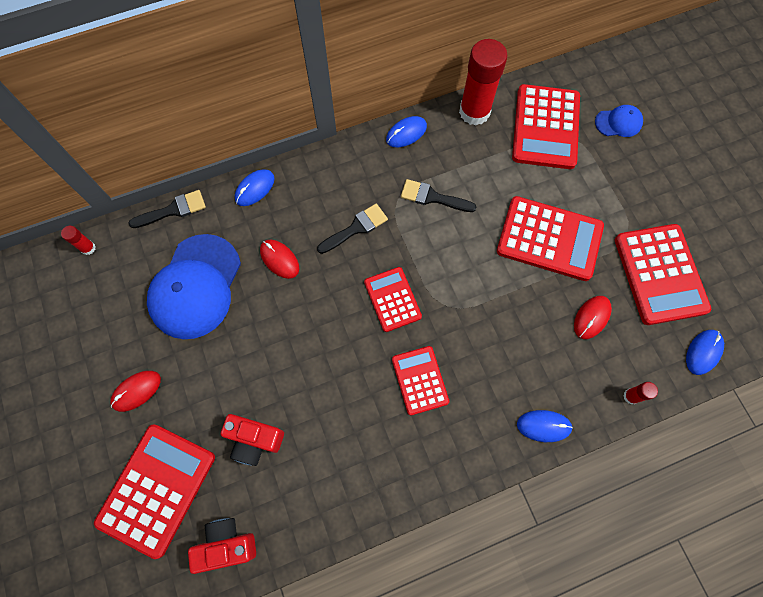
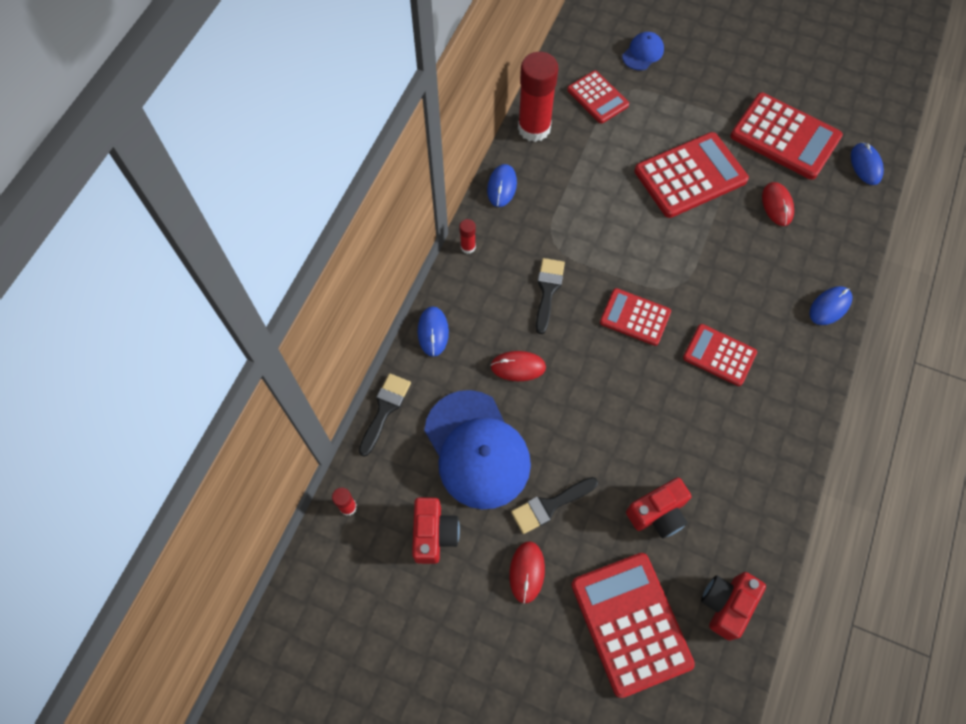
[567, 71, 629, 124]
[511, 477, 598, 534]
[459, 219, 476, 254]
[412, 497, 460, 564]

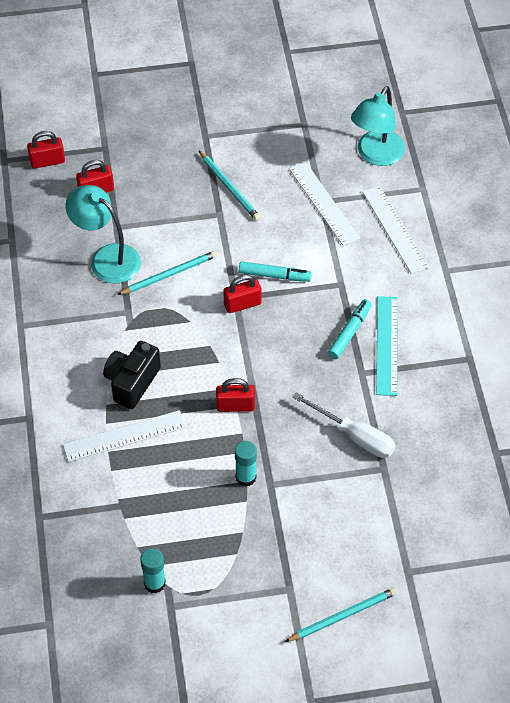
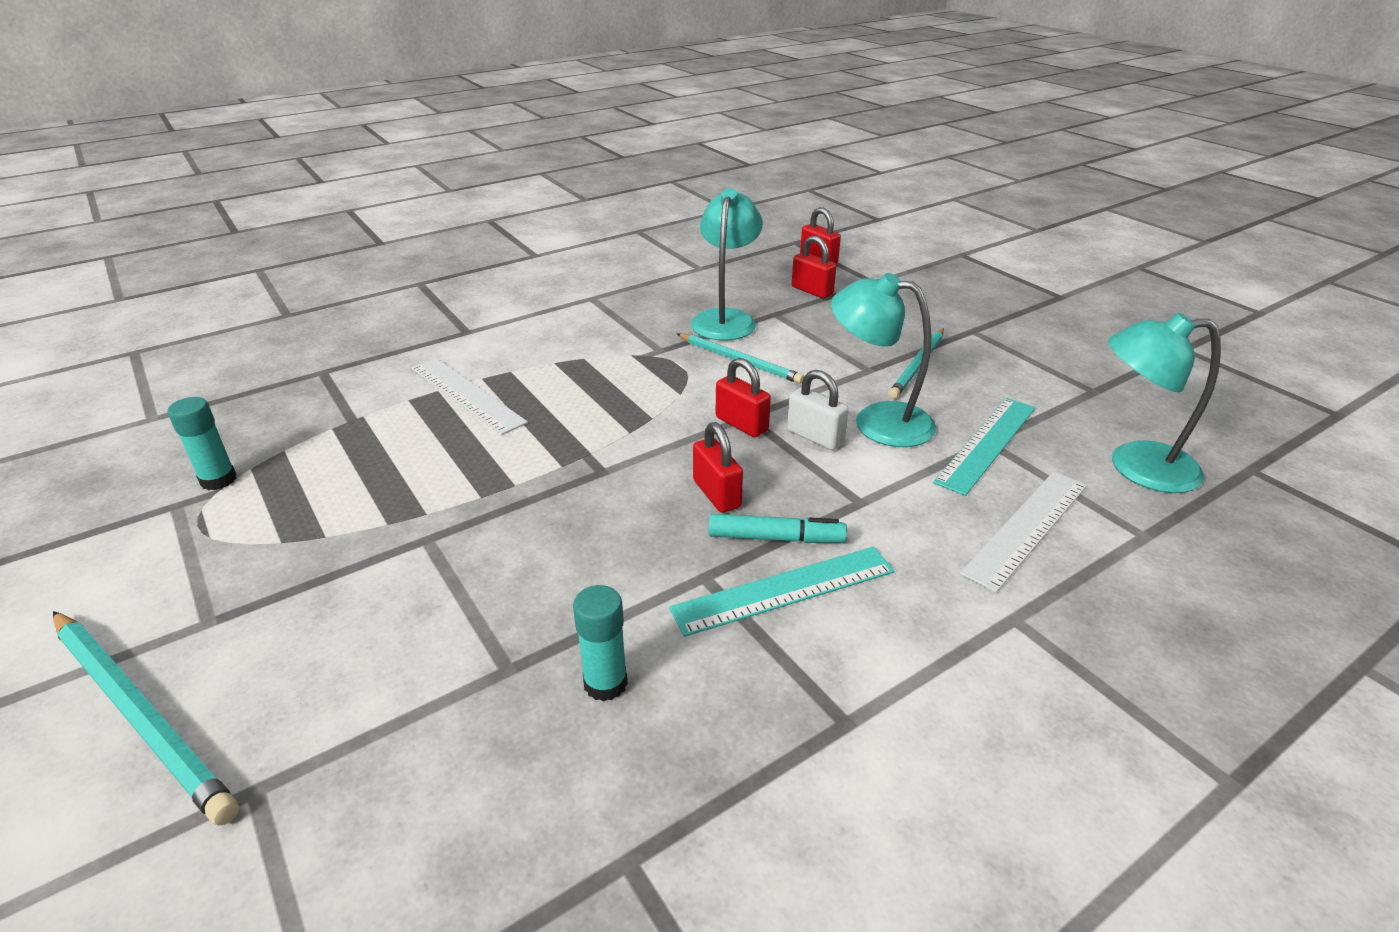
[933, 398, 1036, 496]
[787, 370, 849, 450]
[103, 341, 161, 409] (first image)
[693, 422, 743, 513]
[293, 392, 395, 458] (first image)
[573, 585, 628, 702]
[53, 611, 239, 826]
[831, 273, 936, 447]

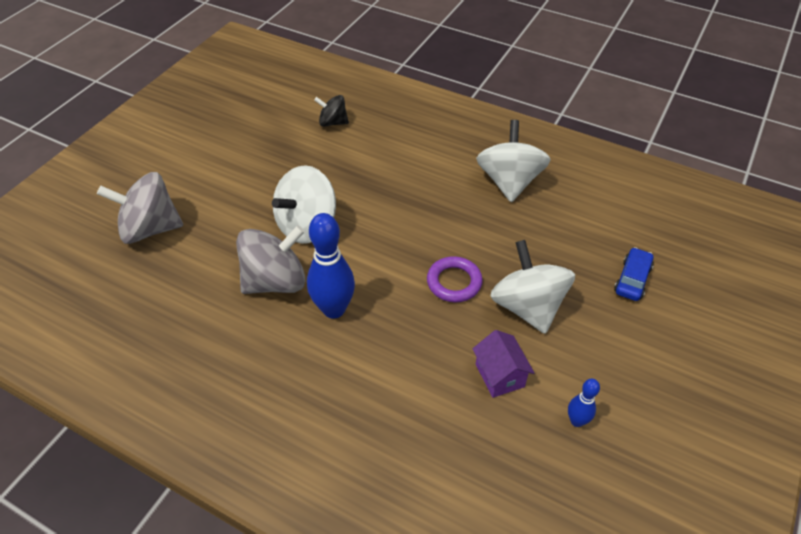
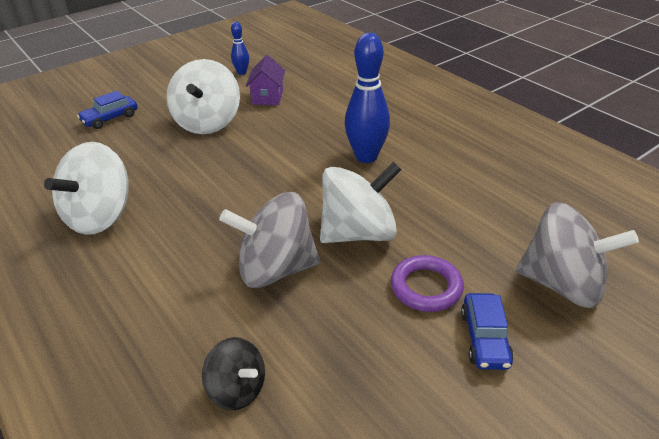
[219, 192, 320, 288]
[391, 255, 464, 312]
[461, 293, 514, 370]

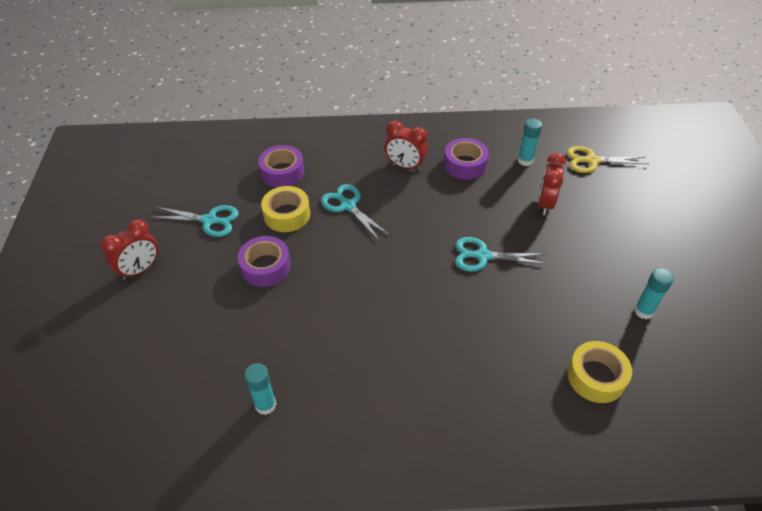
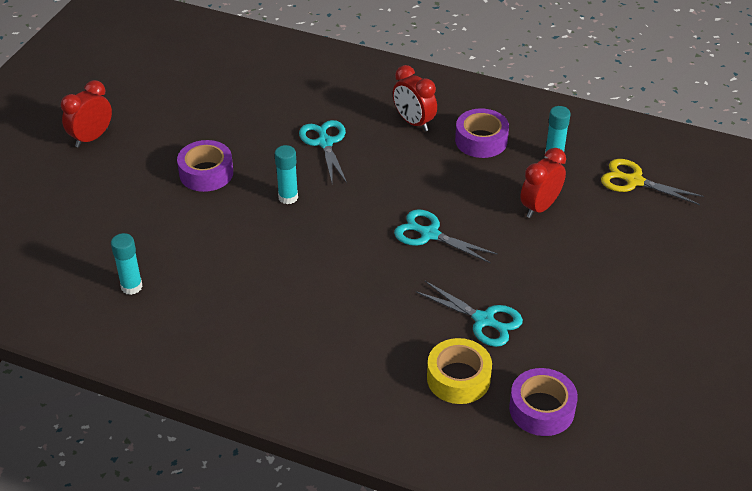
[509, 368, 578, 436]
[261, 186, 310, 232] (first image)
[416, 281, 523, 347]
[61, 80, 112, 148]
[275, 145, 298, 204]

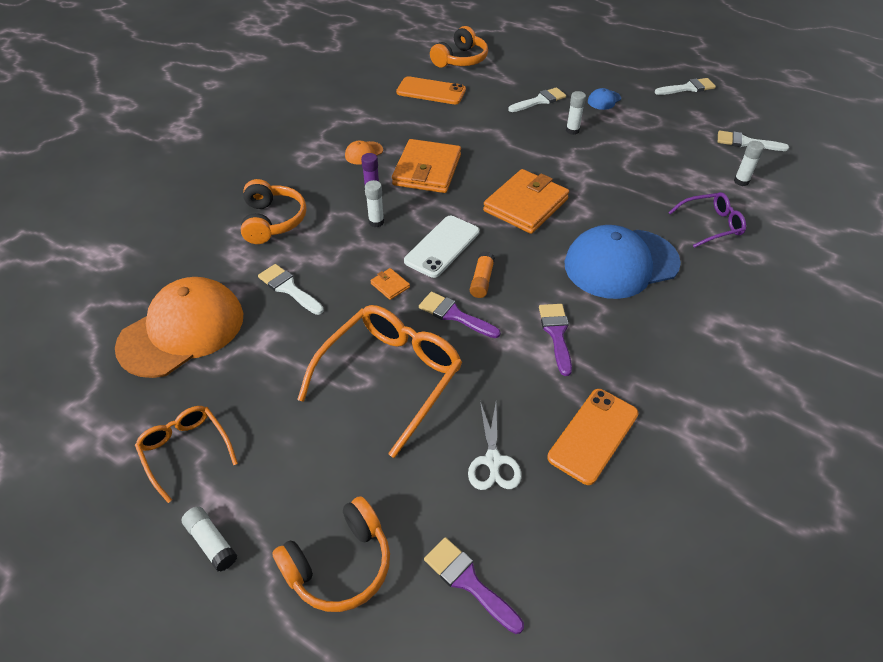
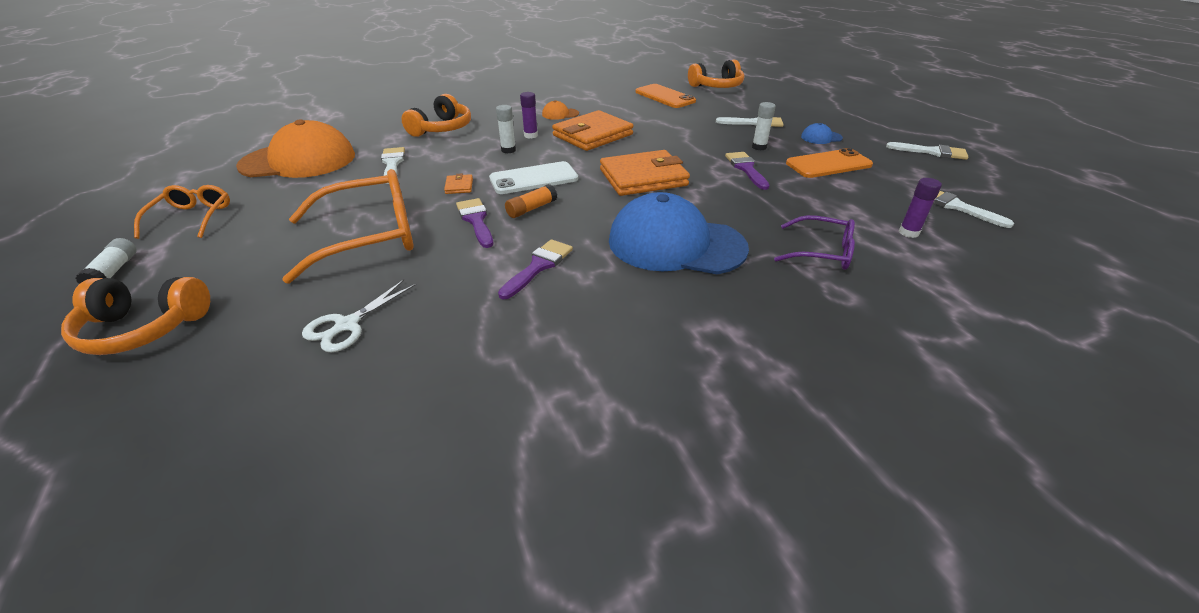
[899, 178, 942, 238]
[786, 148, 873, 178]
[725, 152, 770, 190]

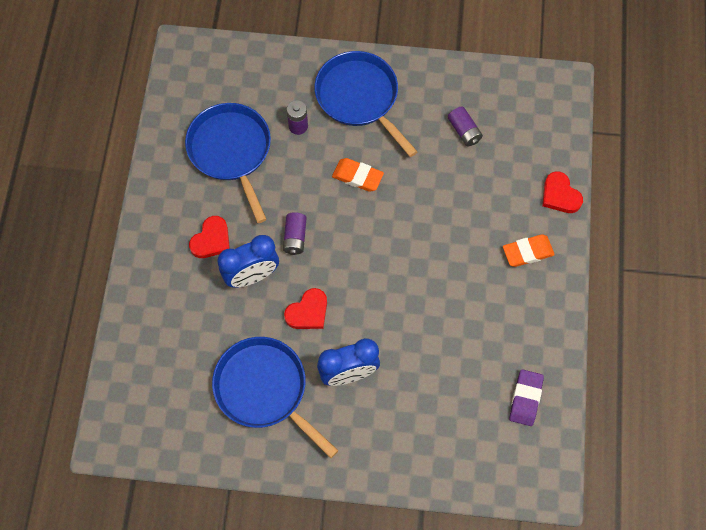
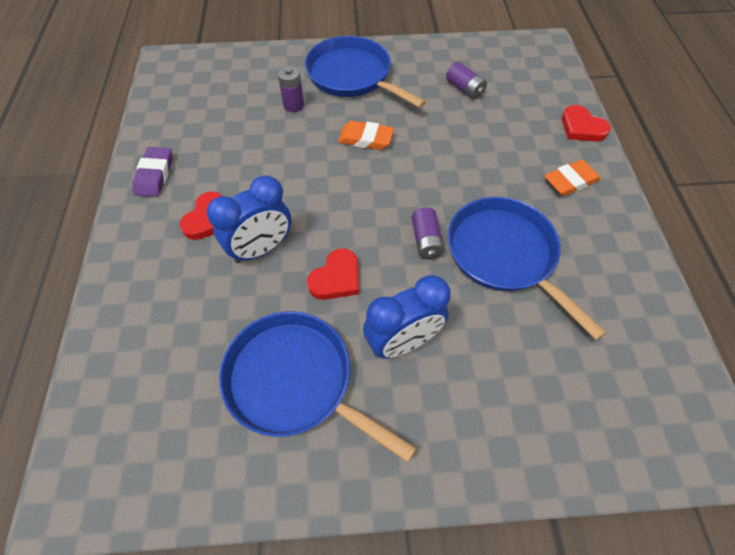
[448, 197, 606, 340]
[412, 207, 444, 260]
[132, 147, 172, 197]

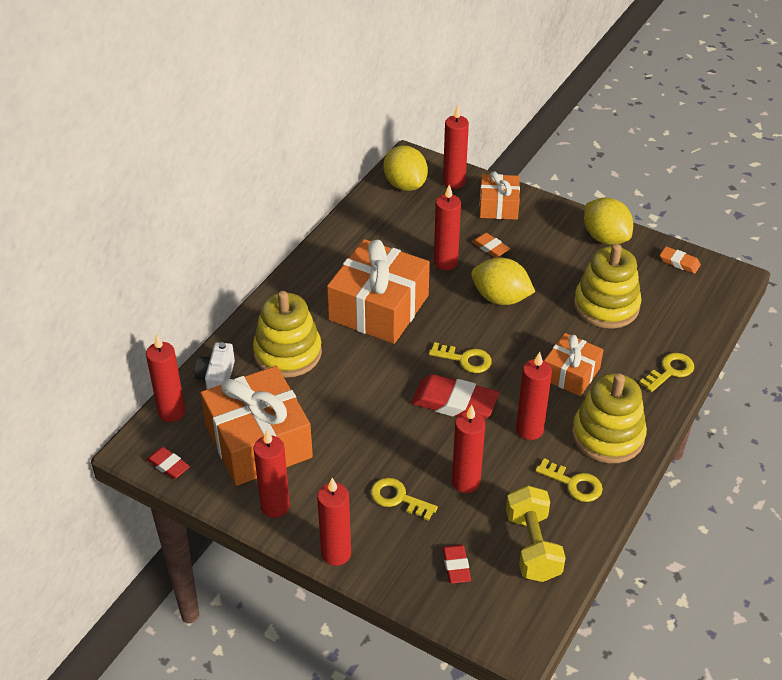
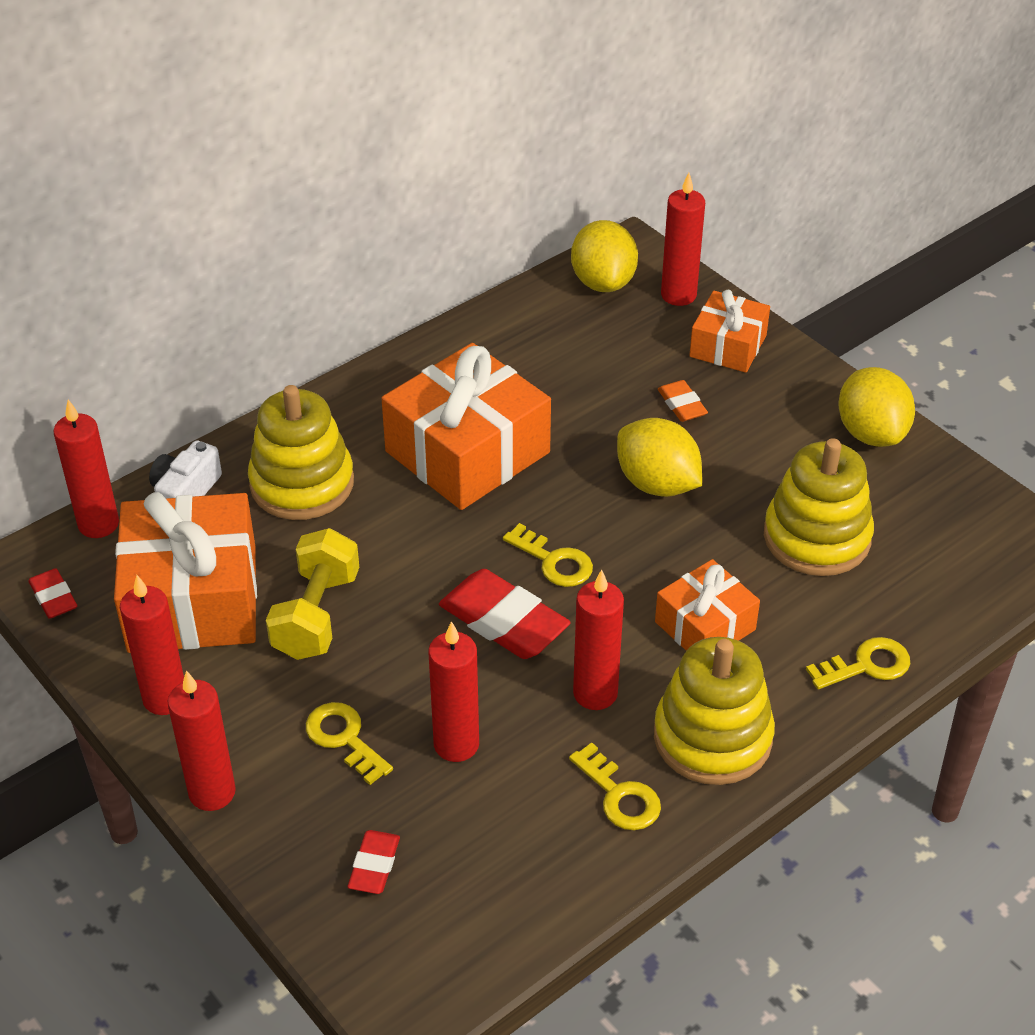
[434, 185, 461, 270] (first image)
[660, 246, 701, 274] (first image)
[266, 528, 359, 660]

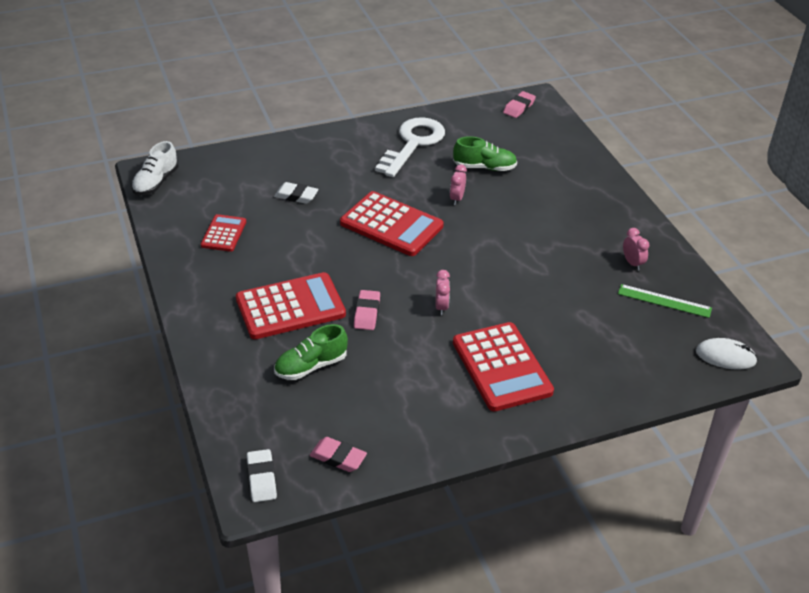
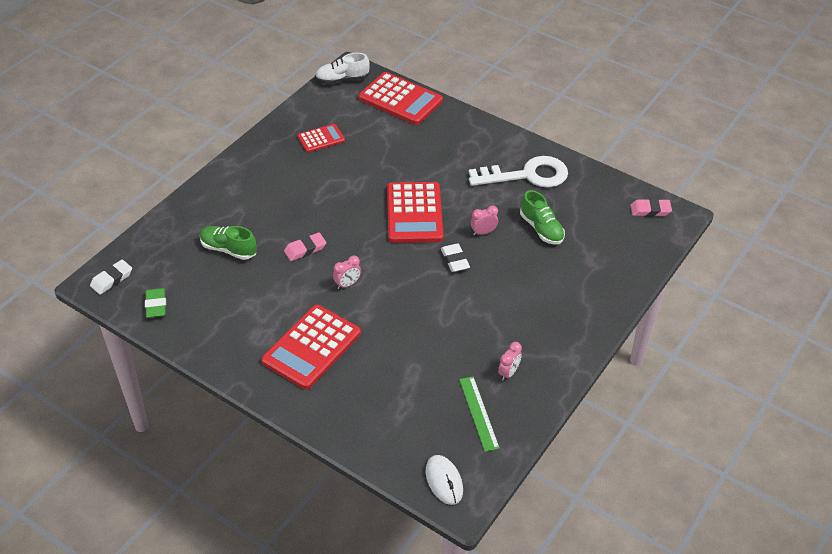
[441, 244, 470, 272]
[359, 72, 443, 125]
[145, 288, 166, 318]

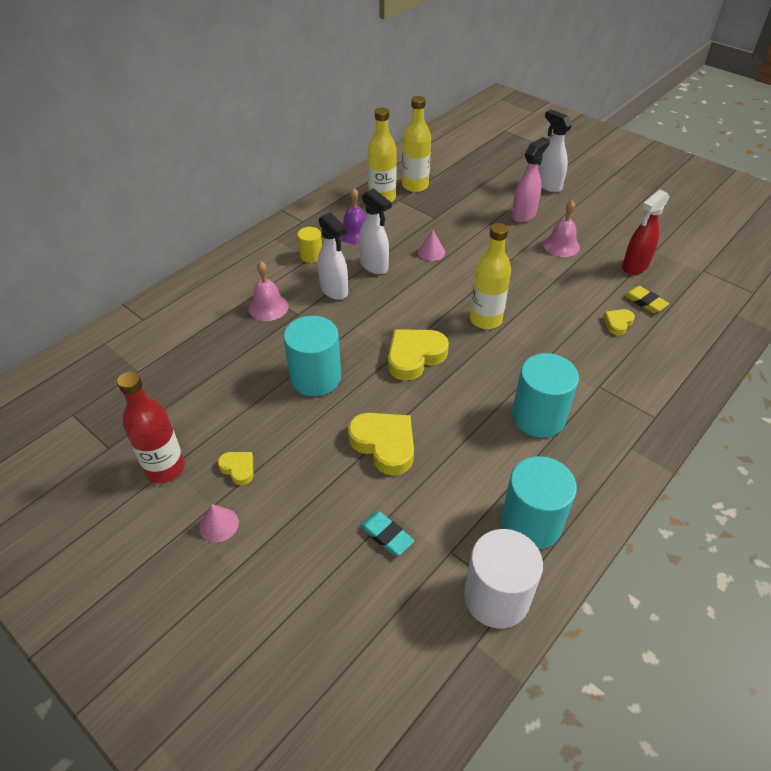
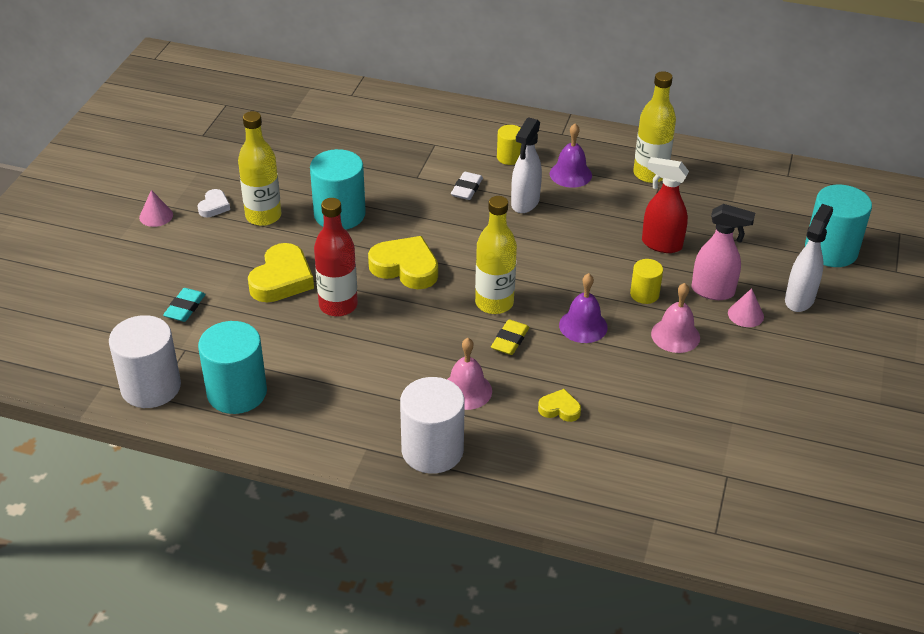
[238, 111, 281, 226]
[642, 157, 689, 253]
[451, 172, 483, 200]
[728, 288, 764, 327]
[447, 338, 492, 410]
[491, 319, 529, 355]
[805, 185, 872, 267]
[314, 198, 358, 317]
[198, 189, 230, 217]
[630, 259, 663, 304]
[559, 273, 608, 343]
[400, 377, 465, 474]

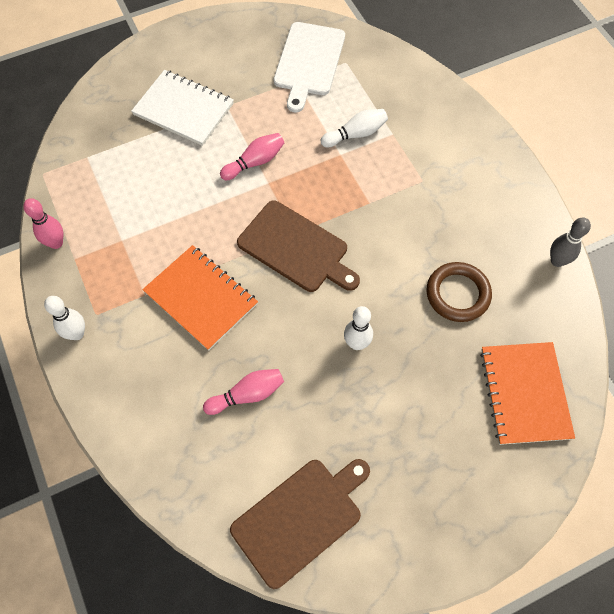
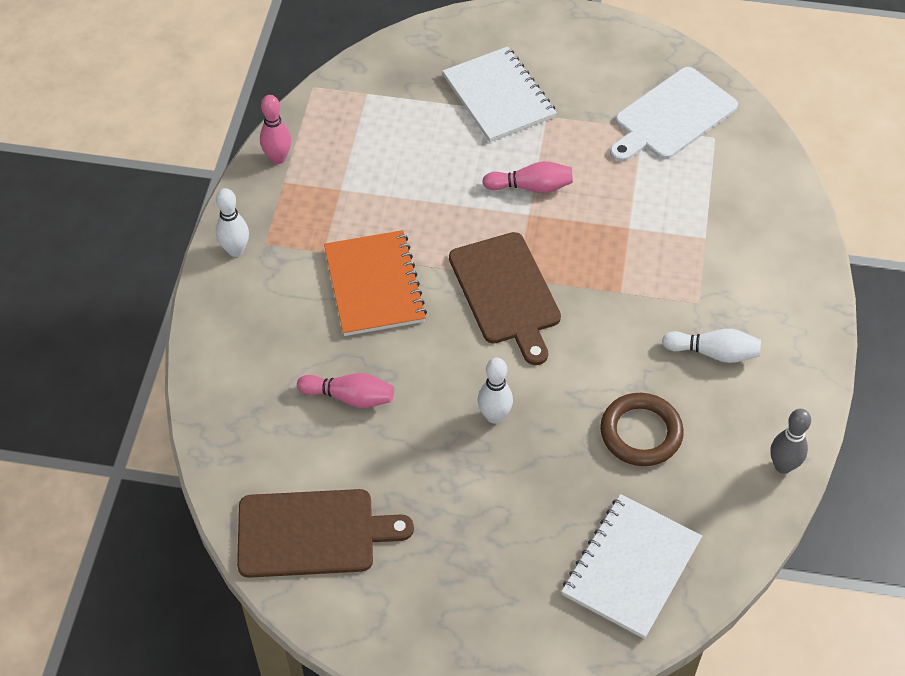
[662, 329, 761, 363]
[561, 494, 702, 639]

